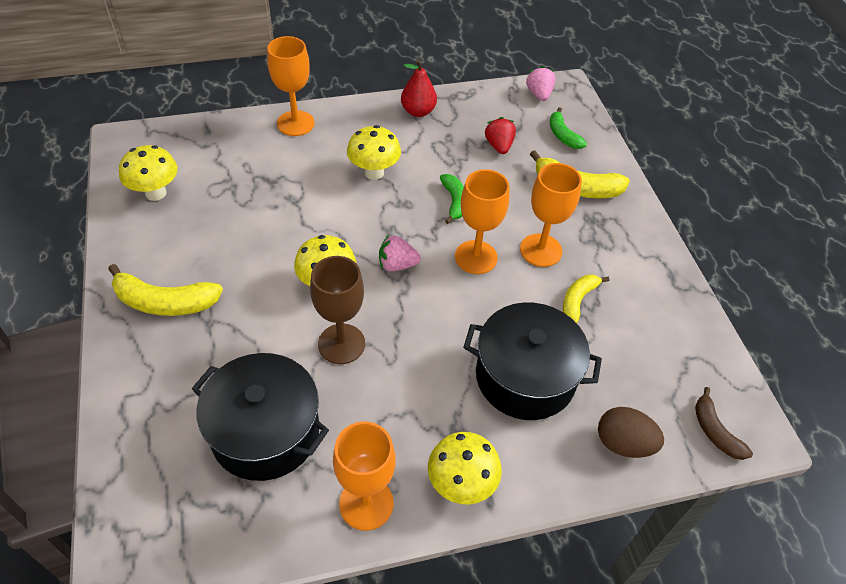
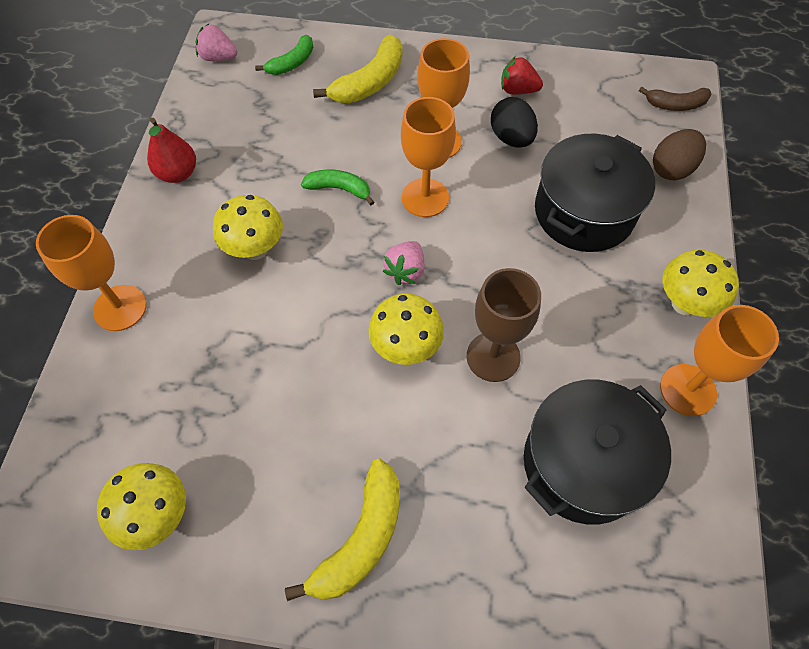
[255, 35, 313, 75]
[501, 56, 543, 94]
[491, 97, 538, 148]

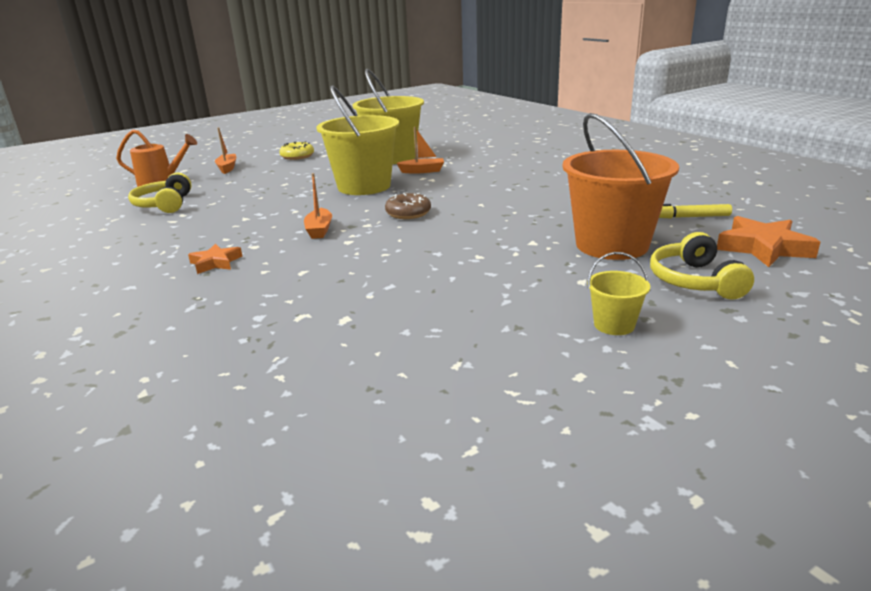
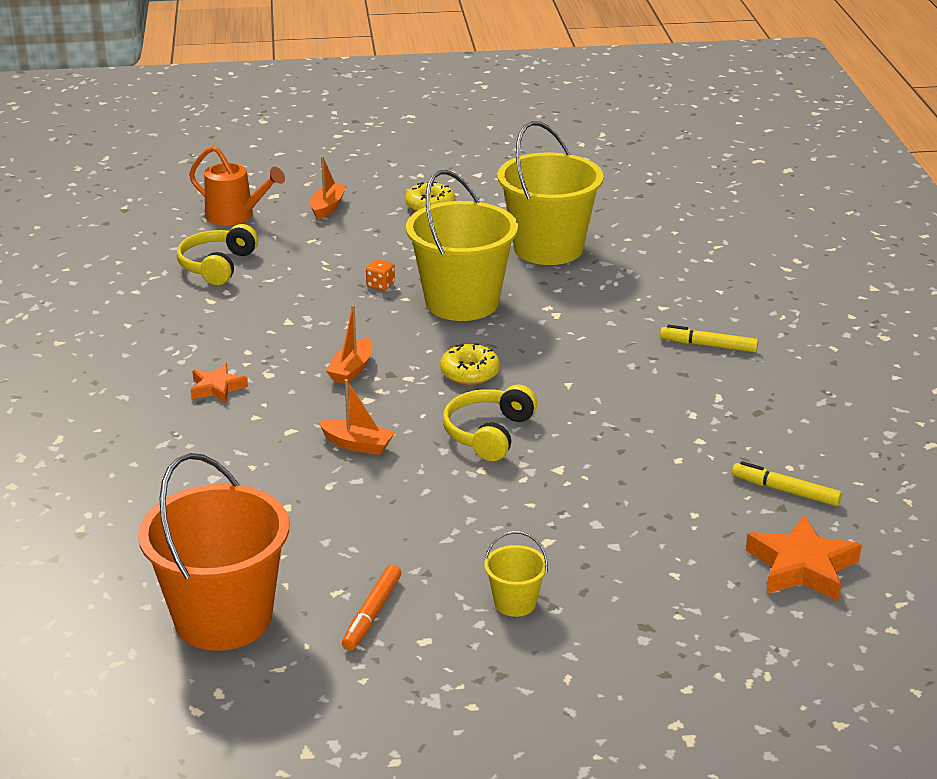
[138, 453, 289, 651]
[318, 379, 395, 455]
[440, 343, 500, 385]
[443, 384, 537, 461]
[366, 259, 395, 291]
[660, 325, 758, 352]
[342, 564, 401, 650]

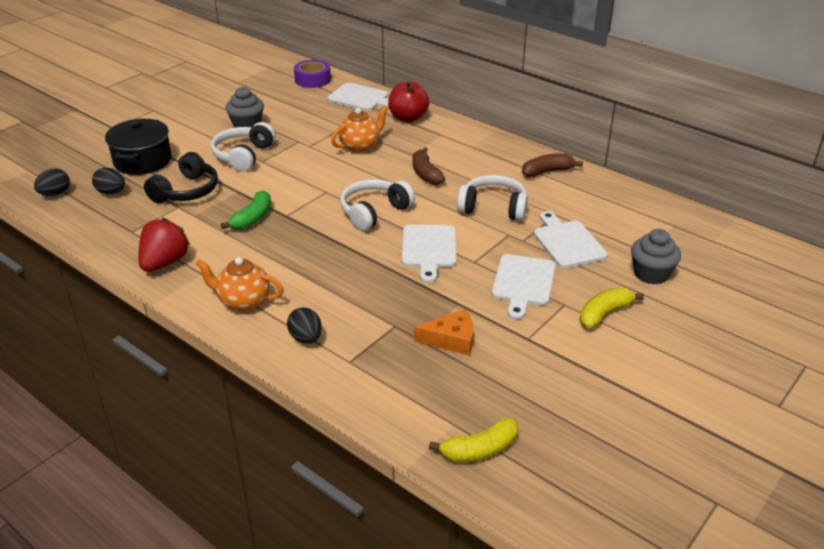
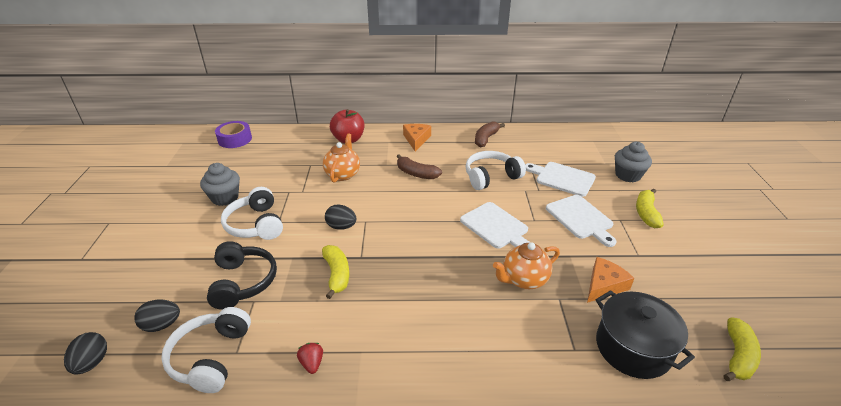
[328, 82, 389, 111] (first image)
[596, 290, 695, 379]
[161, 307, 251, 393]
[322, 245, 349, 299]
[297, 343, 323, 374]
[493, 242, 560, 289]
[325, 204, 356, 230]
[403, 124, 431, 151]

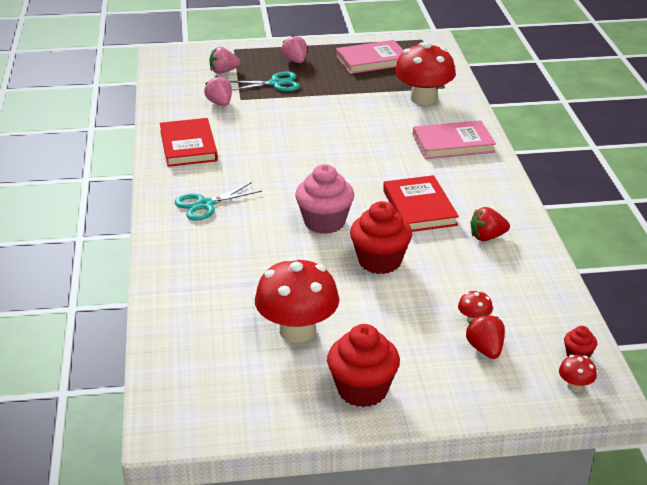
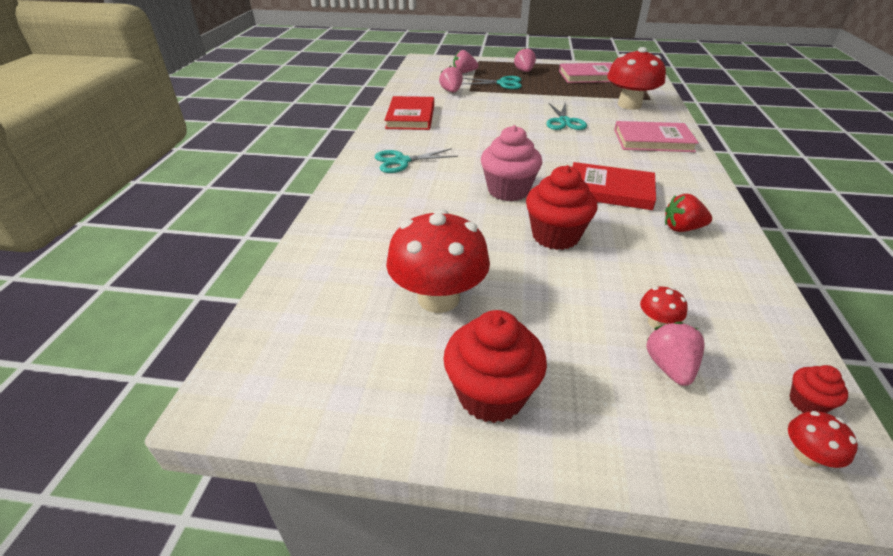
[573, 162, 656, 210]
[646, 322, 704, 386]
[546, 103, 587, 130]

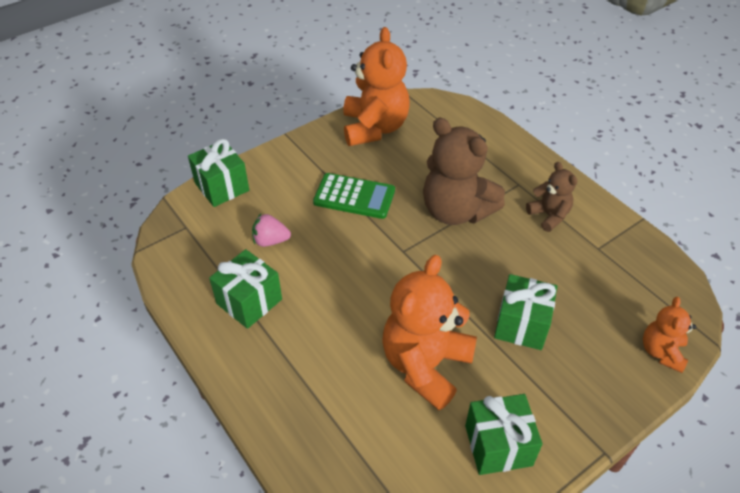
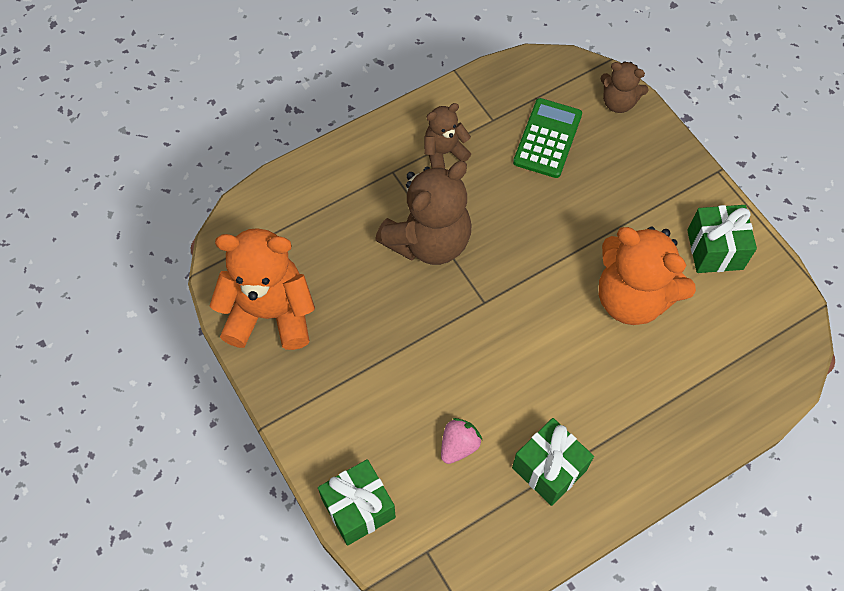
[513, 98, 582, 178]
[441, 418, 482, 464]
[494, 274, 557, 350] (first image)
[600, 61, 649, 113]

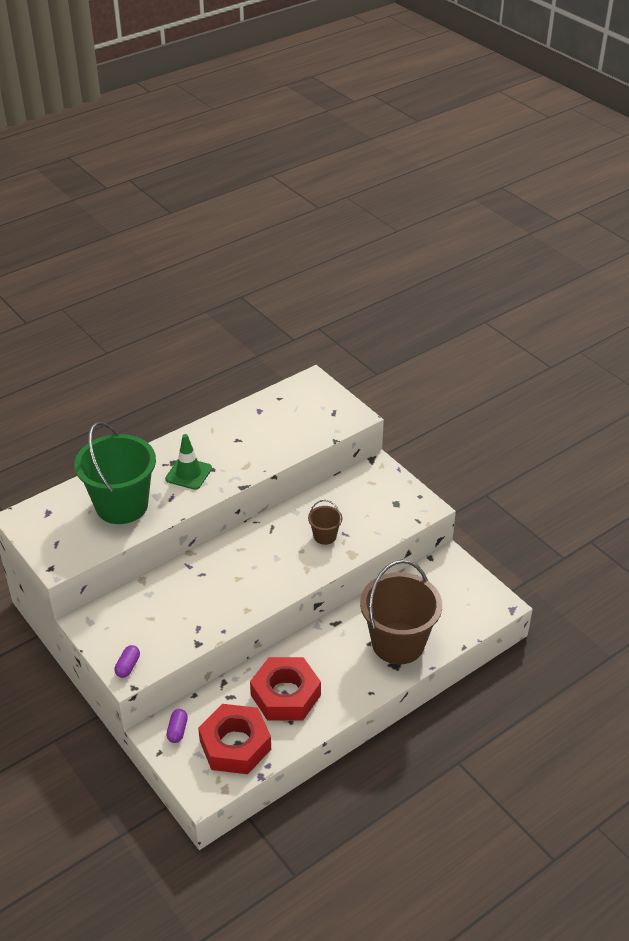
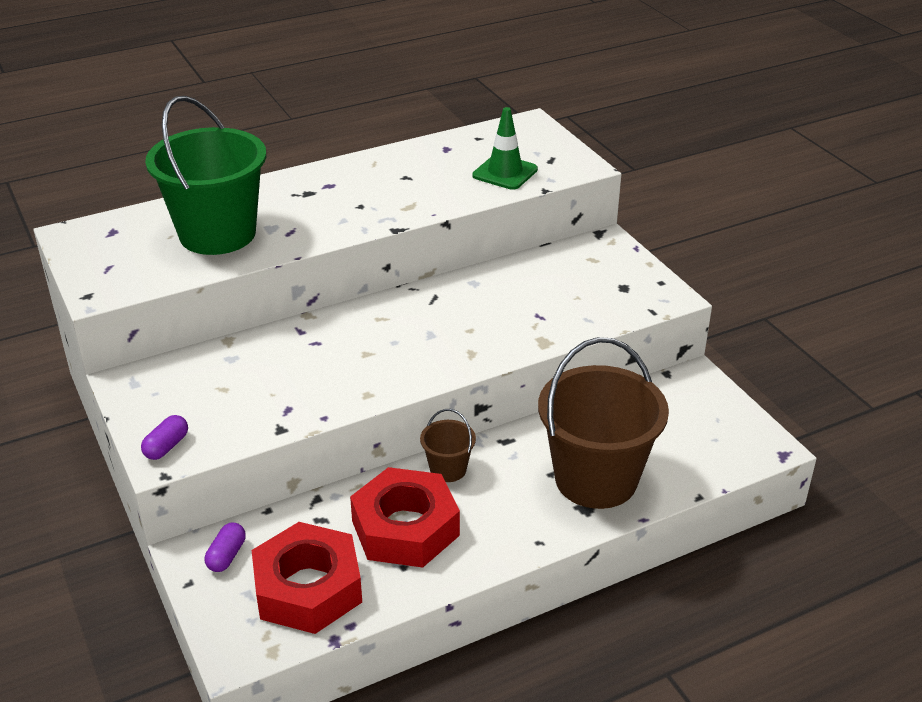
[472, 107, 538, 190]
[420, 409, 476, 482]

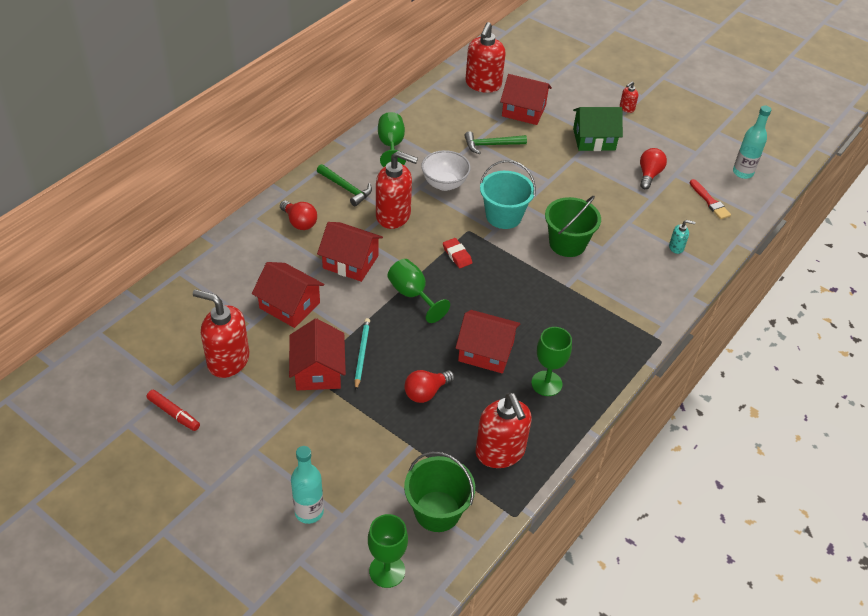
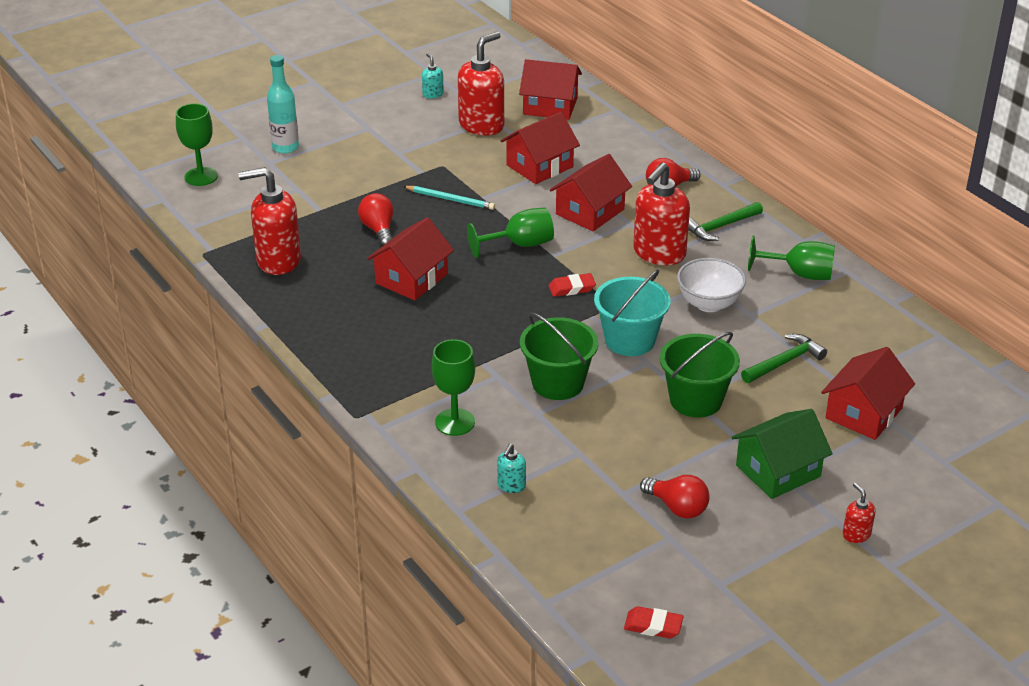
[465, 22, 506, 93] (first image)
[624, 606, 684, 639]
[731, 409, 833, 499]
[741, 334, 827, 383]
[690, 179, 731, 219] (first image)
[519, 59, 582, 120]
[432, 339, 475, 436]
[422, 53, 444, 99]
[660, 332, 740, 418]

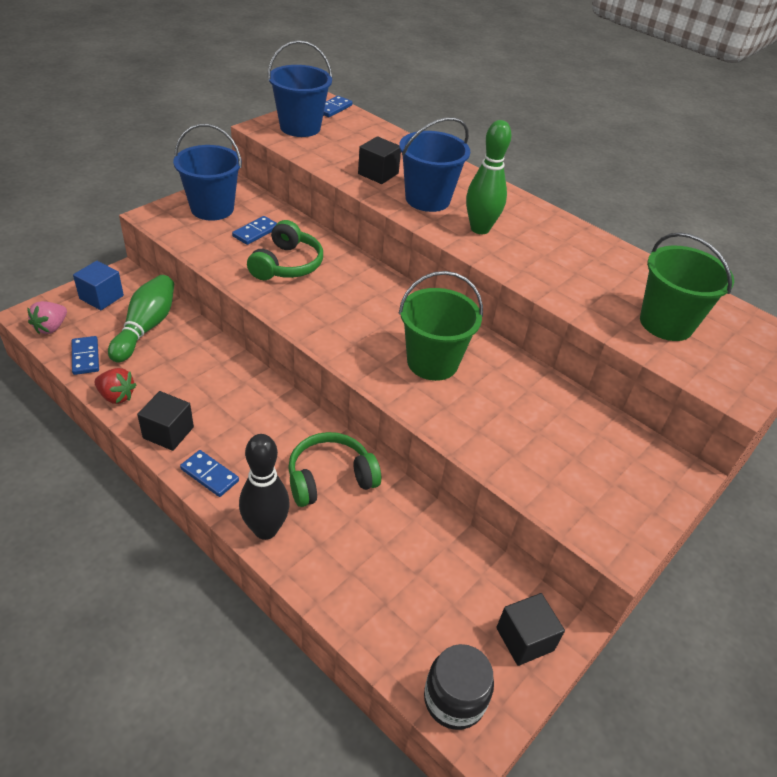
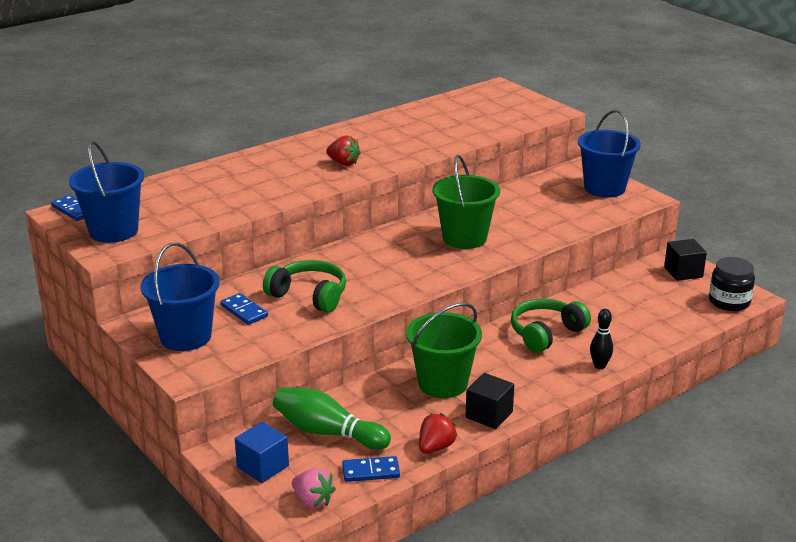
[578, 110, 641, 198]
[326, 135, 361, 166]
[358, 136, 401, 184] (first image)
[406, 303, 482, 398]
[511, 299, 591, 353]
[590, 309, 613, 369]
[180, 450, 239, 497] (first image)

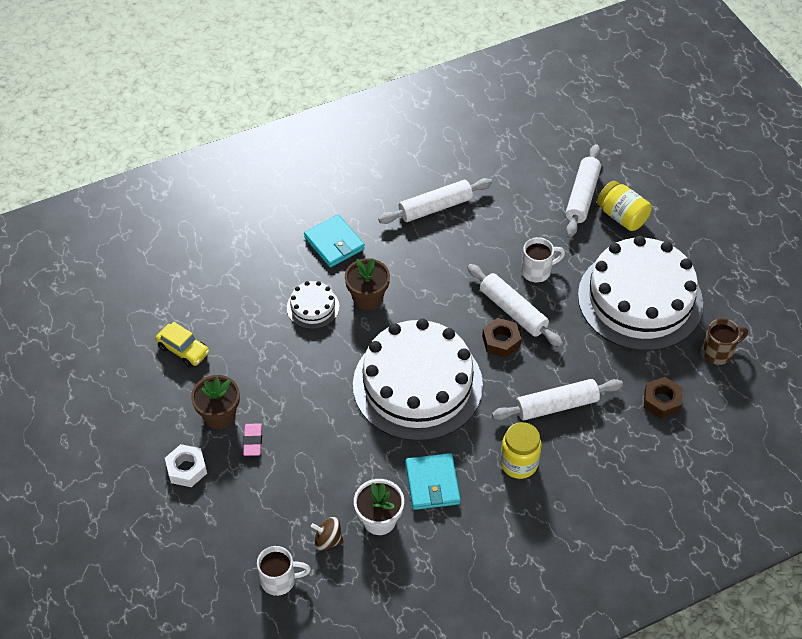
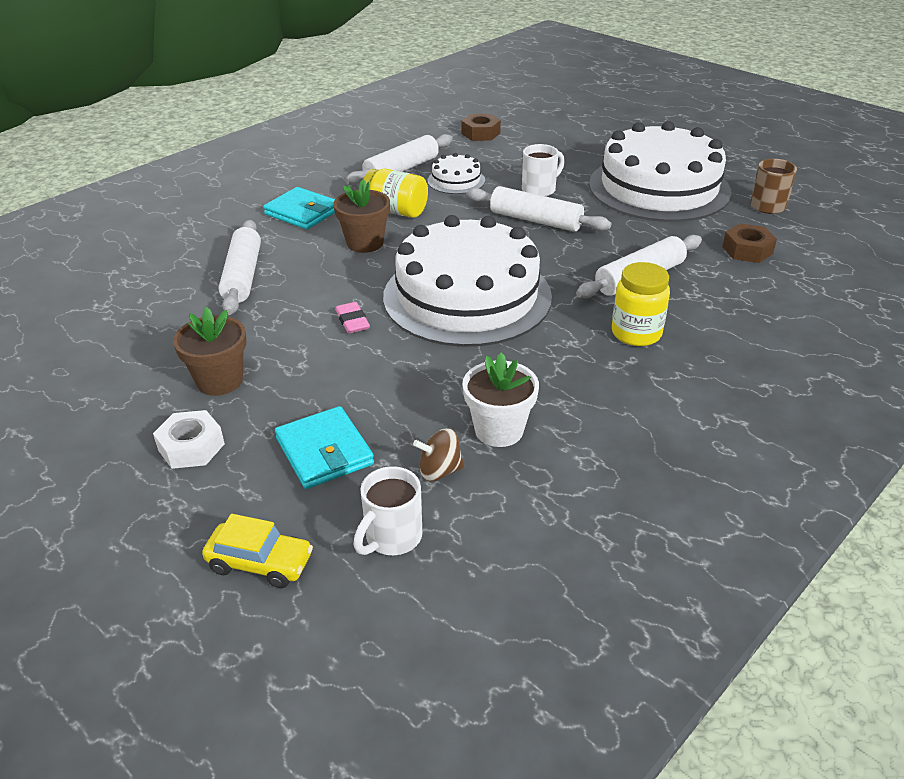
[219, 220, 261, 315]
[364, 169, 428, 218]
[427, 153, 485, 194]
[462, 114, 501, 141]
[202, 514, 313, 588]
[335, 302, 370, 333]
[275, 406, 374, 489]
[354, 466, 422, 555]

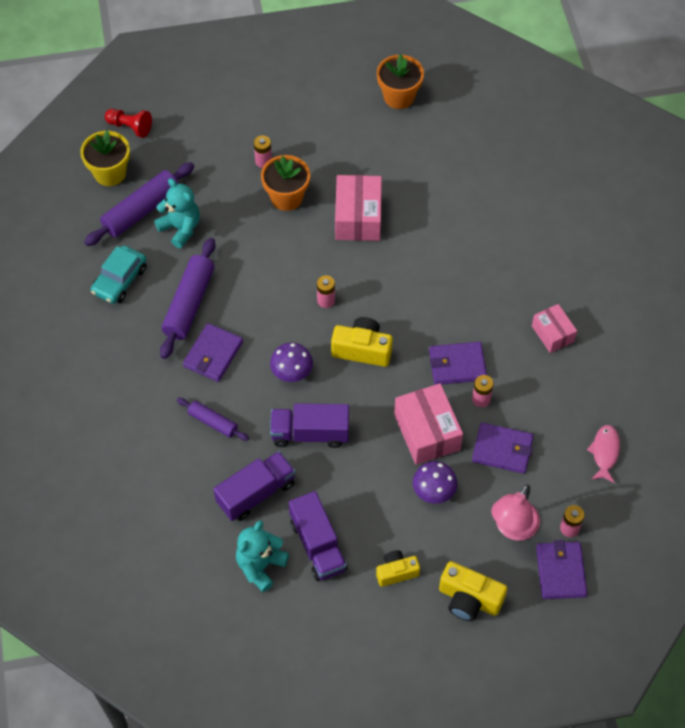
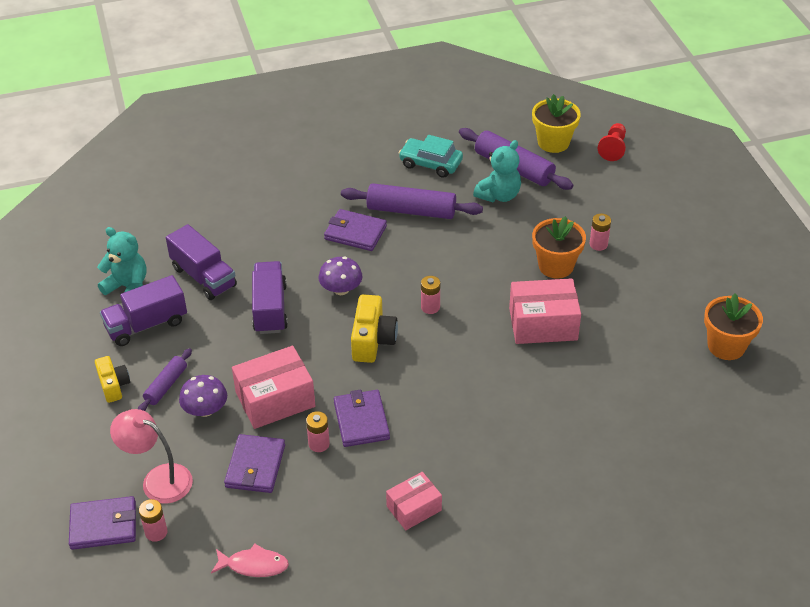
[138, 348, 192, 411]
[439, 561, 507, 621] (first image)

